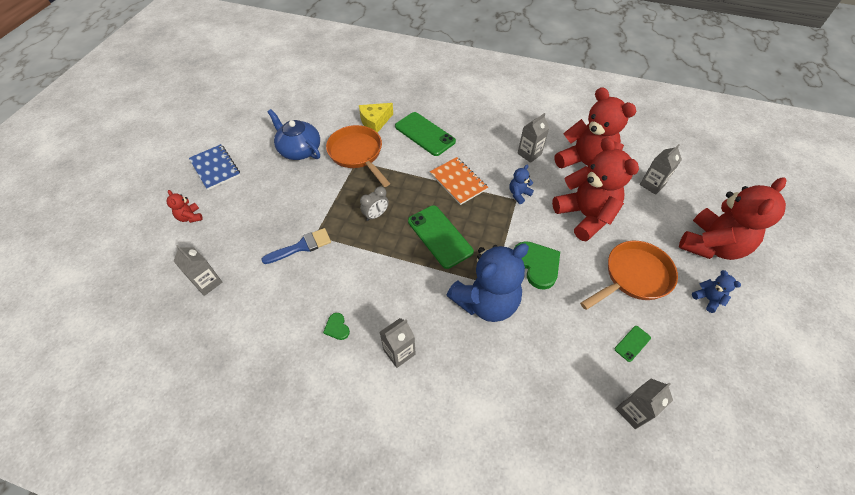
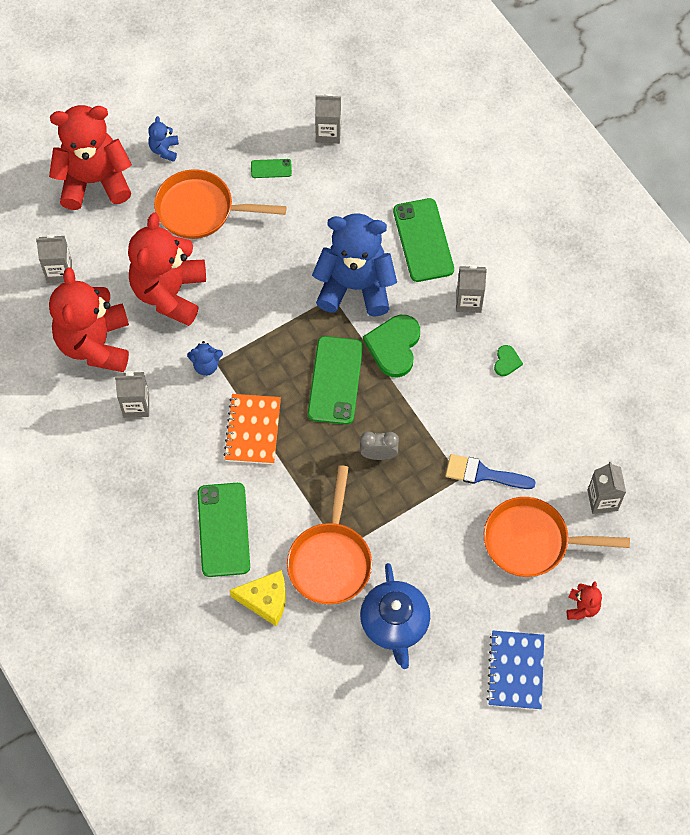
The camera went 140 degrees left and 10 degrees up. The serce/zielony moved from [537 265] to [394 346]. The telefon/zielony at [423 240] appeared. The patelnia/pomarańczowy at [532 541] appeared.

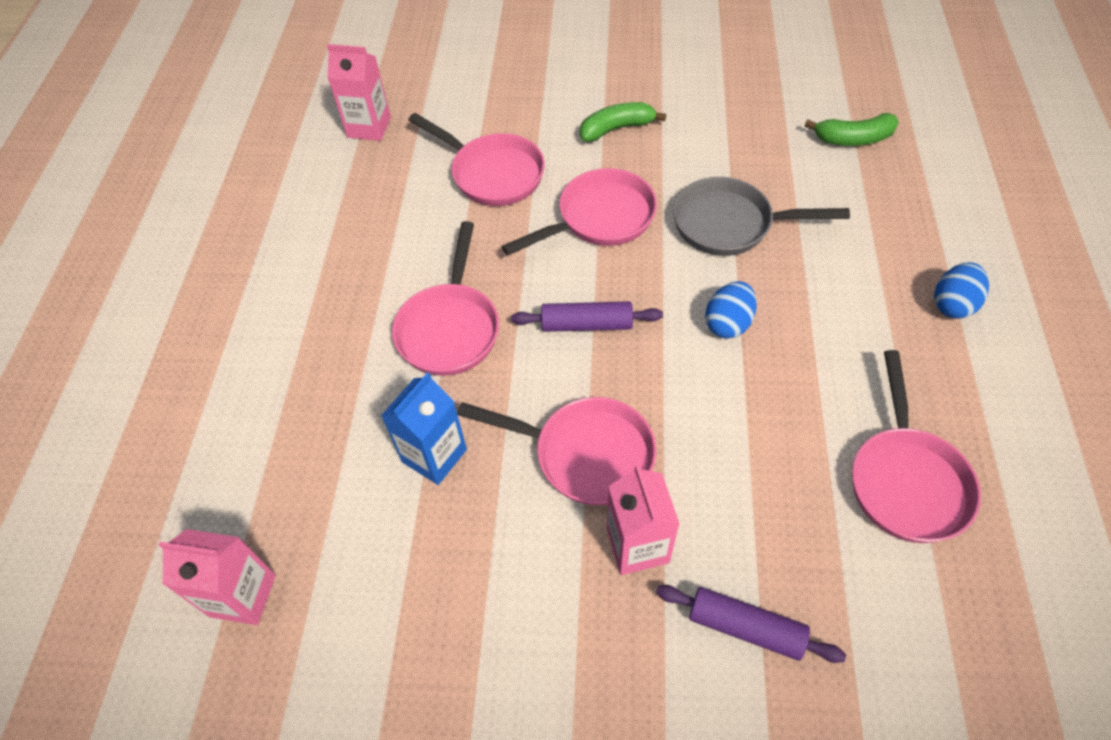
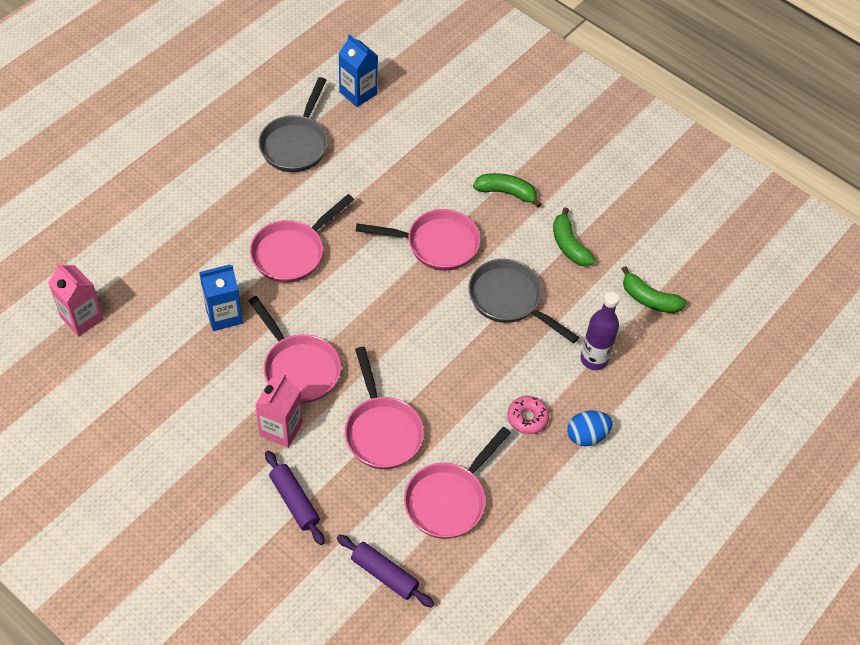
The camera went 30 degrees right and 0 degrees up. The karton mleka/różowy at [369 127] became the karton mleka/niebieski at [358 93]. The patelnia/różowy moved from [492 173] to [382 431]. The jajko/niebieski at [728 323] disappeared. The wałek do ciasta/fioletowy moved from [586 324] to [384 574]. The patelnia/szary at [296 144] appeared. The banan/zielony at [569 245] appeared. The butelka/fioletowy at [594 359] appeared. The donut/różowy at [527 418] appeared.

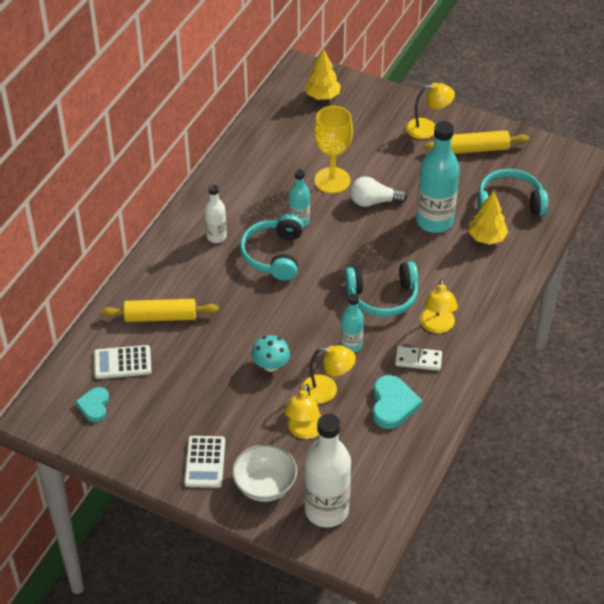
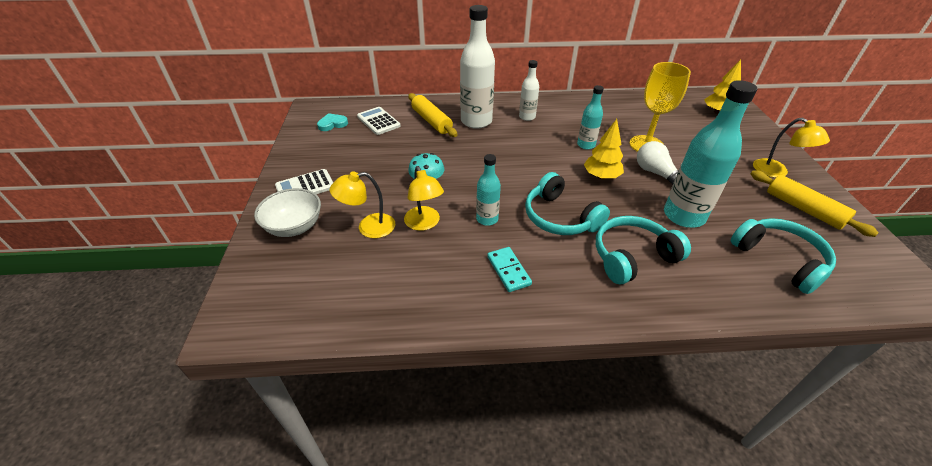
The camera went 60 degrees right and 5 degrees down. The drzewko/żółty moved from [487 238] to [601 176]. The słuchawki/turkusowy moved from [274 255] to [632 257]. The lampka/żółty at [437 326] disappeared. The kostka domina/biały at [418 360] became the kostka domina/turkusowy at [508 270]. The serce/turkusowy at [393 404] disappeared. The butelka/biały moved from [326 510] to [476 121].

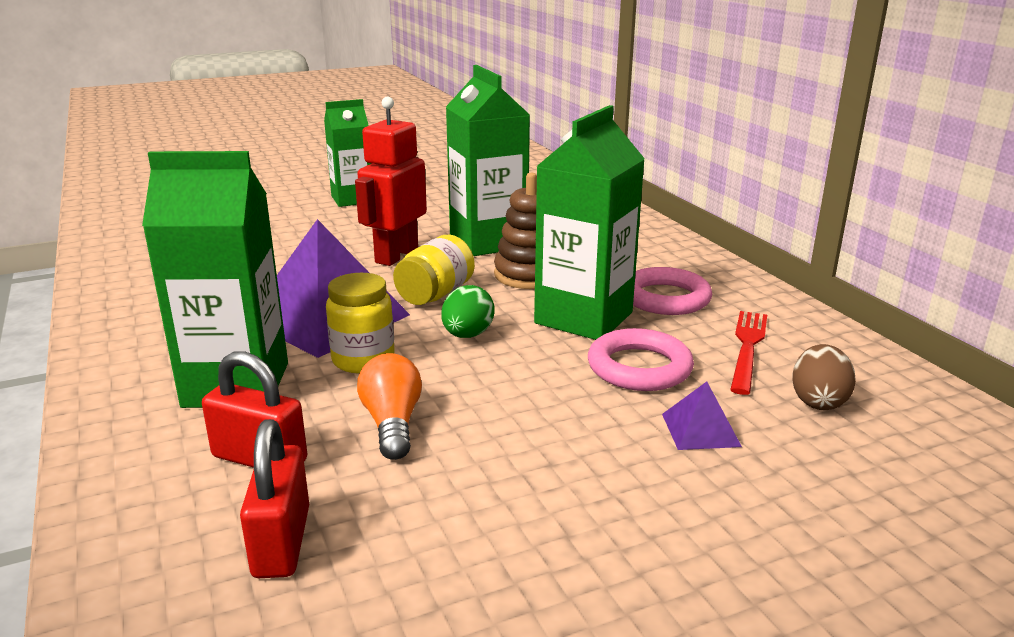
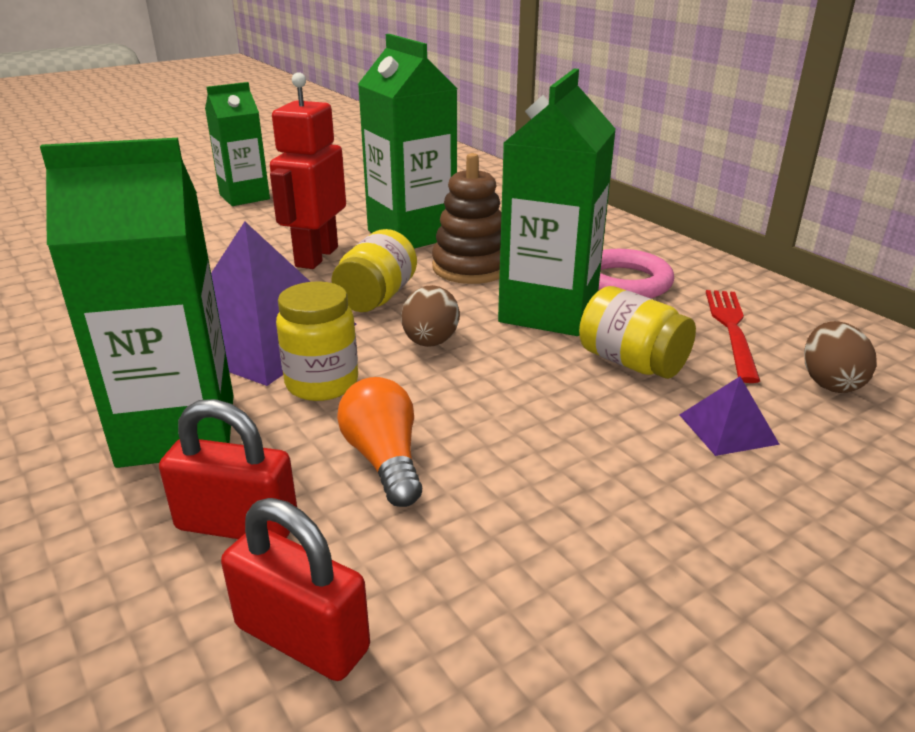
The camera went 10 degrees left and 5 degrees up. The jajko/zielony at [467 335] became the jajko/brązowy at [430 342]. The pierścień/różowy at [639 367] was replaced by the słoik/żółty at [631 363]. The kłódka/czerwony at [281 542] turned 45 degrees counterclockwise.

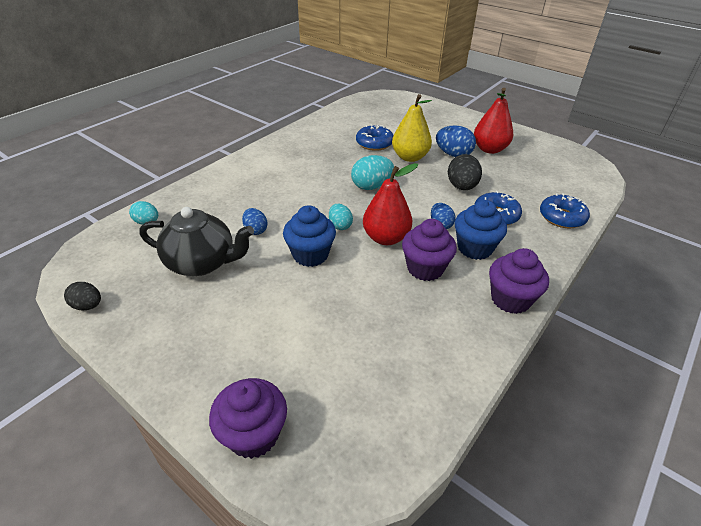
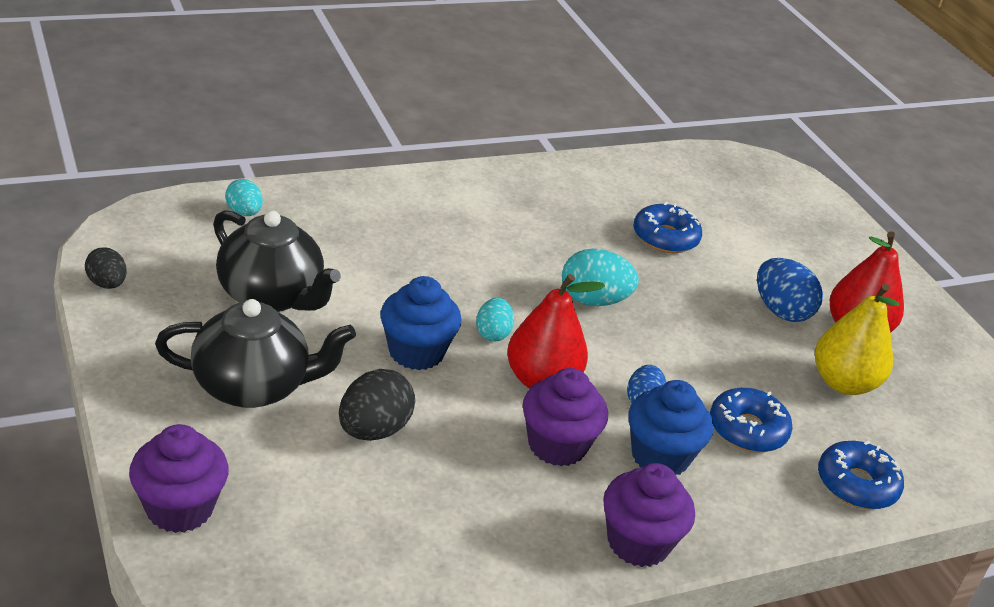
The camera went 25 degrees right and 5 degrees down. The gruszka/żółty moved from [410 157] to [843 383]. The jajko/czarny moved from [461 187] to [373 430]. The jajko/niebieski at [255 230] disappeared. The imbryk/czarny at [253 386] appeared.

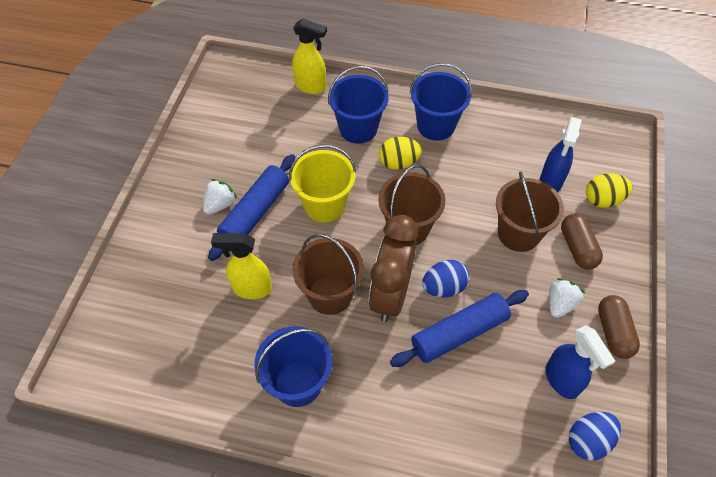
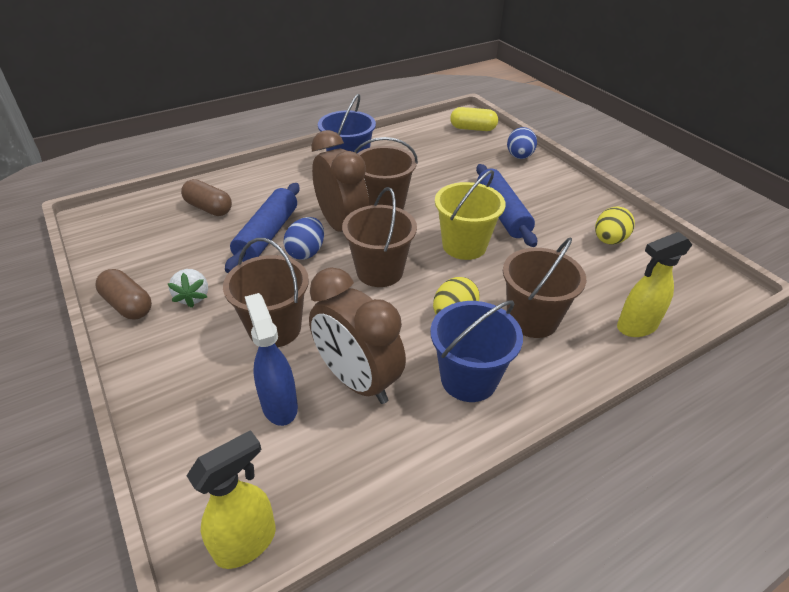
The camera went 135 degrees right and 15 degrees down. The wiadro/niebieski at [358 128] became the wiadro/brązowy at [532 319]. The jajko/żółty moved from [603 200] to [609 240]. The truskawka/biały at [220 204] disappeared. The kapsułka/brązowy moved from [577 248] to [209 208]. The spryskiwacz/żółty moved from [251 288] to [247 542]. The spryskiwacz/niebieski at [562 381] disappeared. The jajko/niebieski moved from [588 440] to [519 157]. The kapsułka/żółty at [473 129] appeared. The budzik/brązowy at [357 380] appeared.

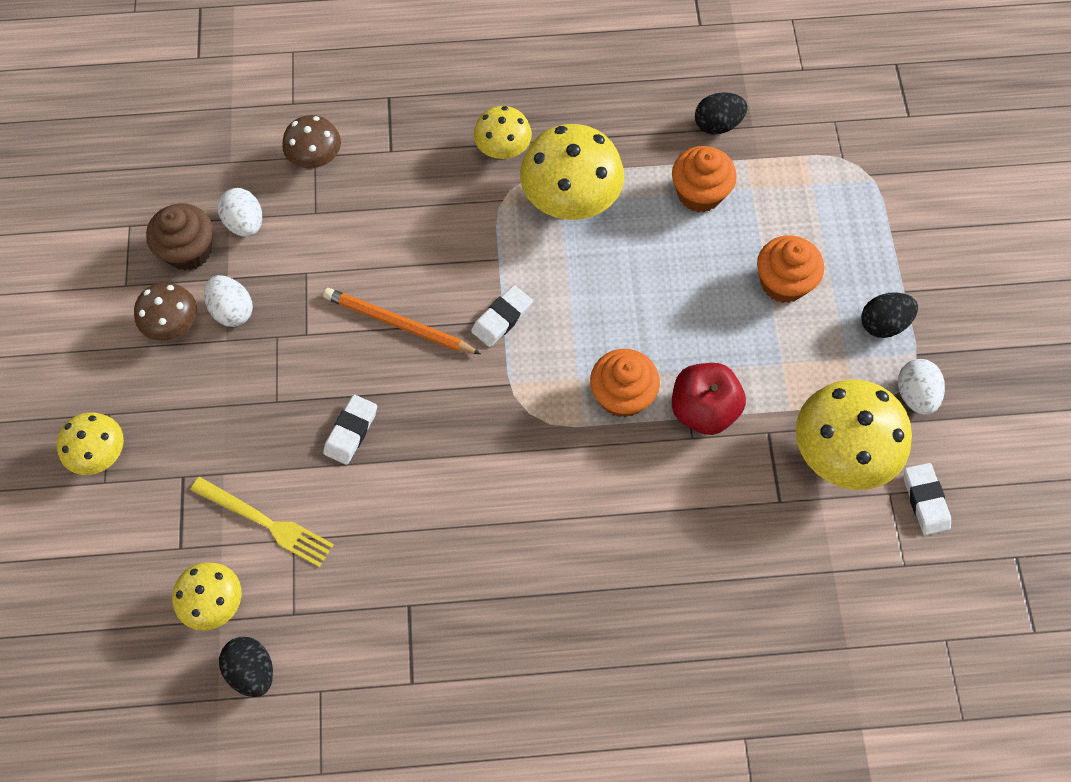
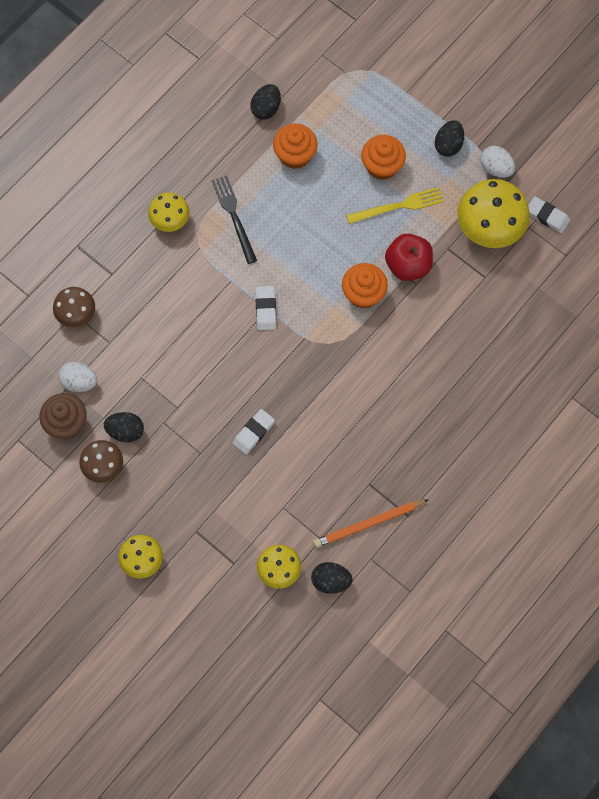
The camera went 45 degrees left and 5 degrees up. The grzyb/żółty at [570 199] was replaced by the widelec/czarny at [234 216]. The jajko/biały at [232 310] became the jajko/czarny at [125 431]. The ołówek/pomarańczowy moved from [398 324] to [368 524]. The gumka do mazania/biały at [351 431] turned 60 degrees clockwise. The widelec/żółty moved from [266 522] to [398 206].

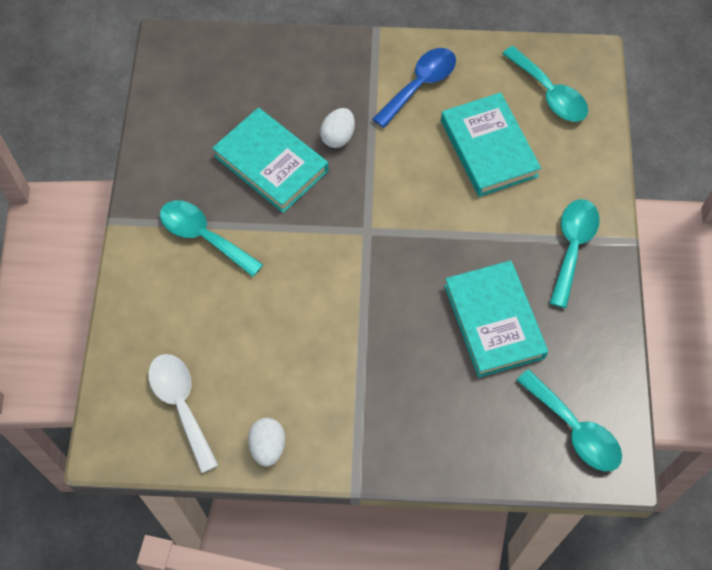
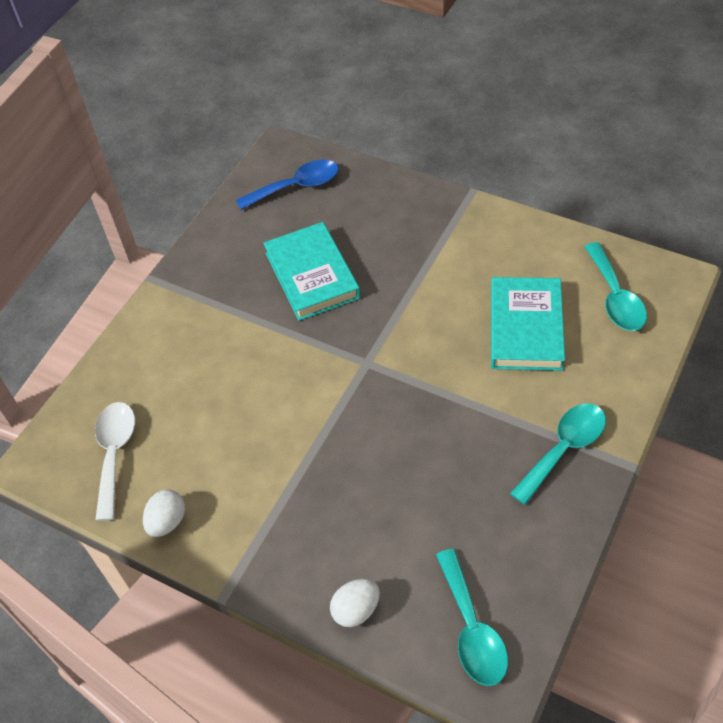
The camera went 30 degrees right and 10 degrees down. The łyżka/niebieski moved from [420 85] to [296 186]. The jajko/biały moved from [338 137] to [356 610]. The łyżka/turkusowy at [203 236] disappeared. The książka/turkusowy at [494 321] disappeared.

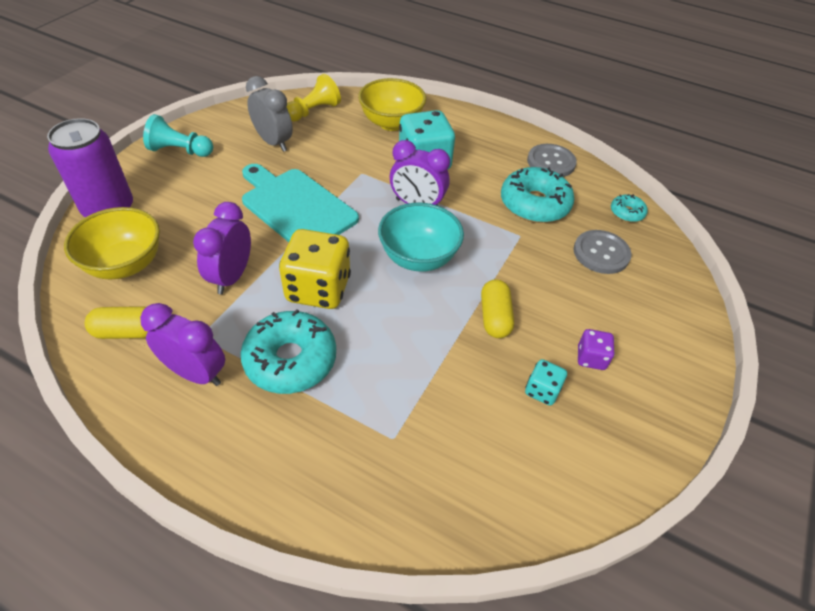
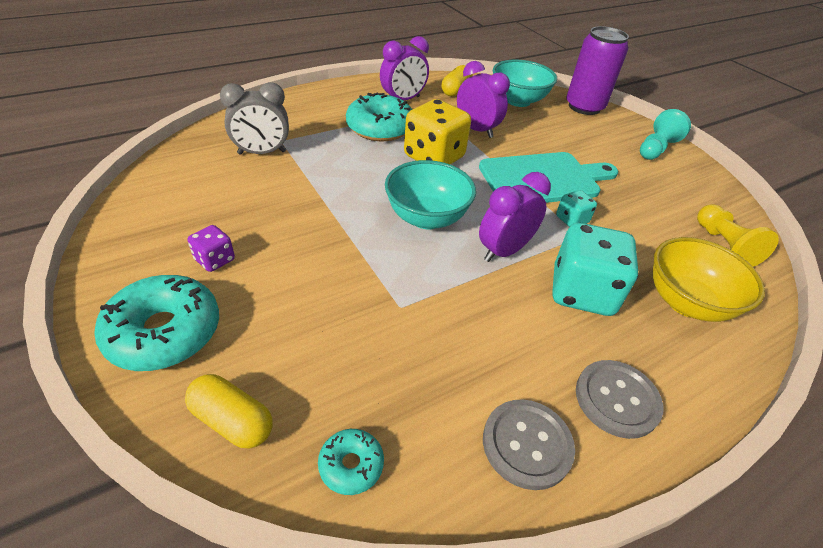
The camera went 120 degrees right and 5 degrees down. The budzik/szary moved from [273 142] to [262 153]. The donut/turkusowy moved from [534 204] to [164 332]. The miska/żółty at [125 264] became the miska/turkusowy at [518 101]. The guzik/szary moved from [601 253] to [617 399]. The kapsułka/żółty moved from [495 317] to [232 421]. The kostka do gry/turkusowy moved from [542 391] to [571 220].

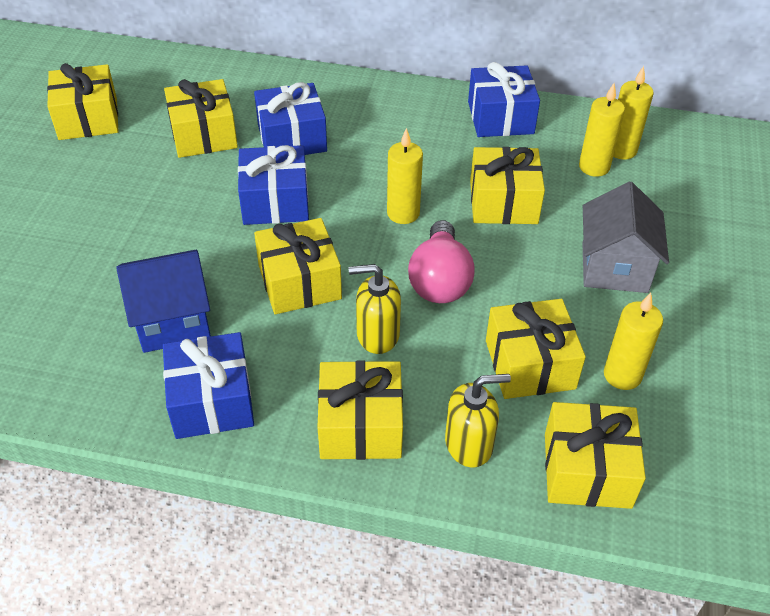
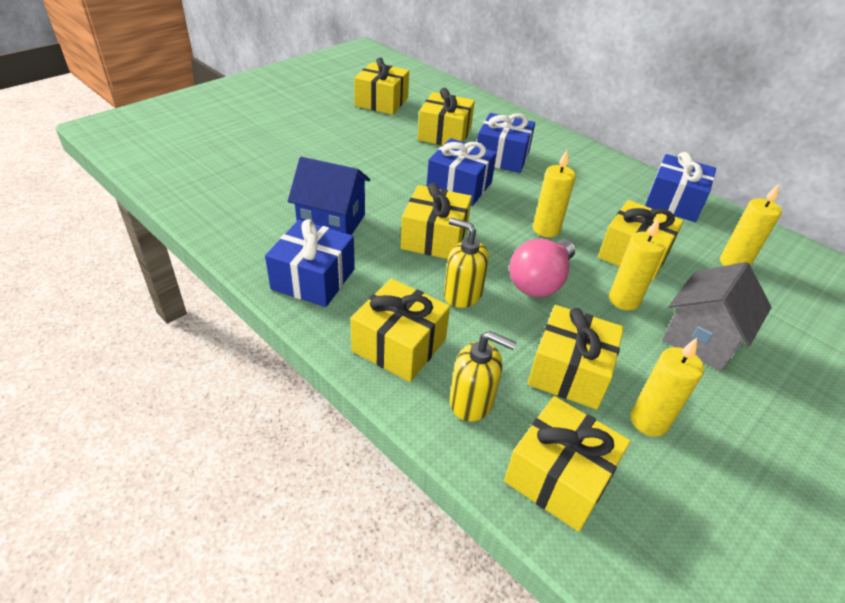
The camera went 30 degrees right and 5 degrees down. The świeca/żółty moved from [621 150] to [624 300].

